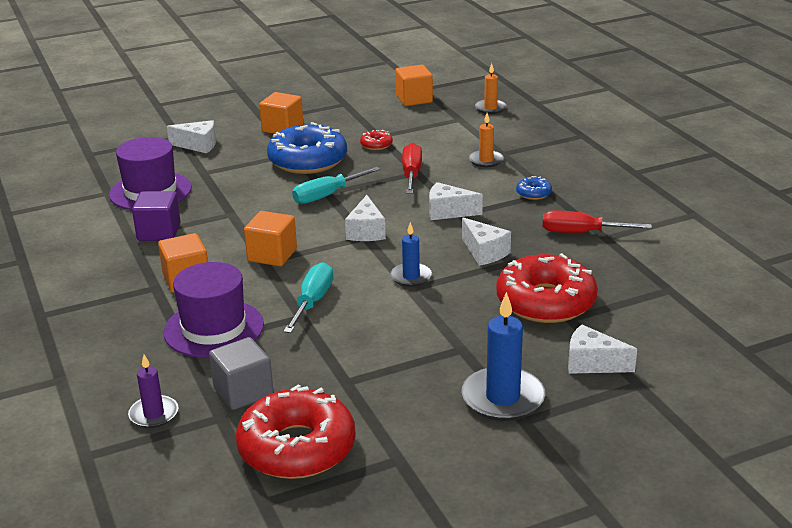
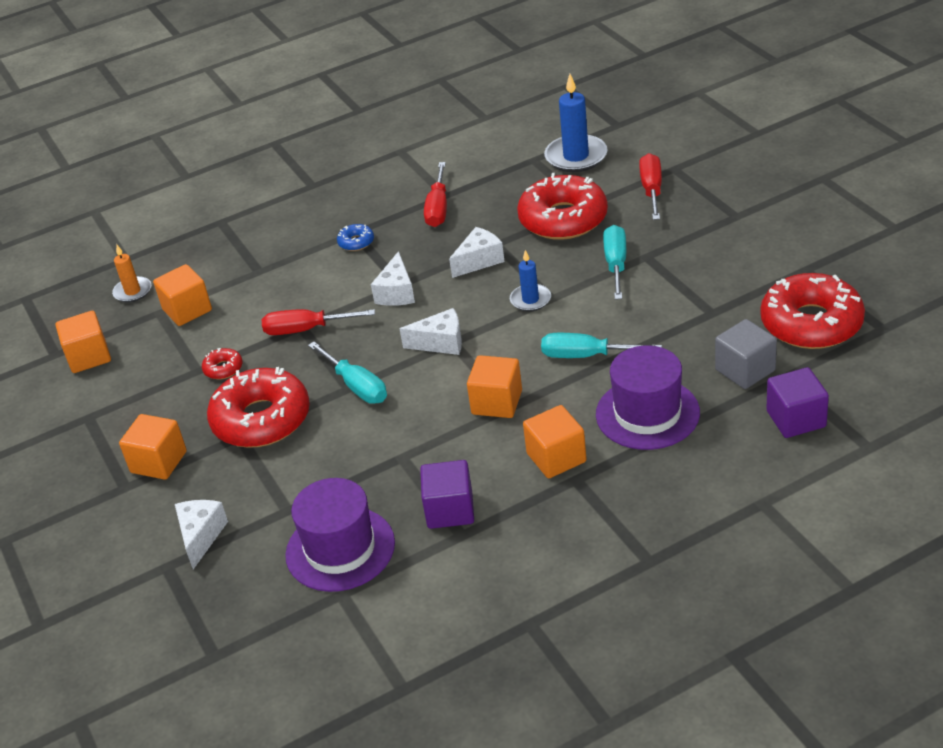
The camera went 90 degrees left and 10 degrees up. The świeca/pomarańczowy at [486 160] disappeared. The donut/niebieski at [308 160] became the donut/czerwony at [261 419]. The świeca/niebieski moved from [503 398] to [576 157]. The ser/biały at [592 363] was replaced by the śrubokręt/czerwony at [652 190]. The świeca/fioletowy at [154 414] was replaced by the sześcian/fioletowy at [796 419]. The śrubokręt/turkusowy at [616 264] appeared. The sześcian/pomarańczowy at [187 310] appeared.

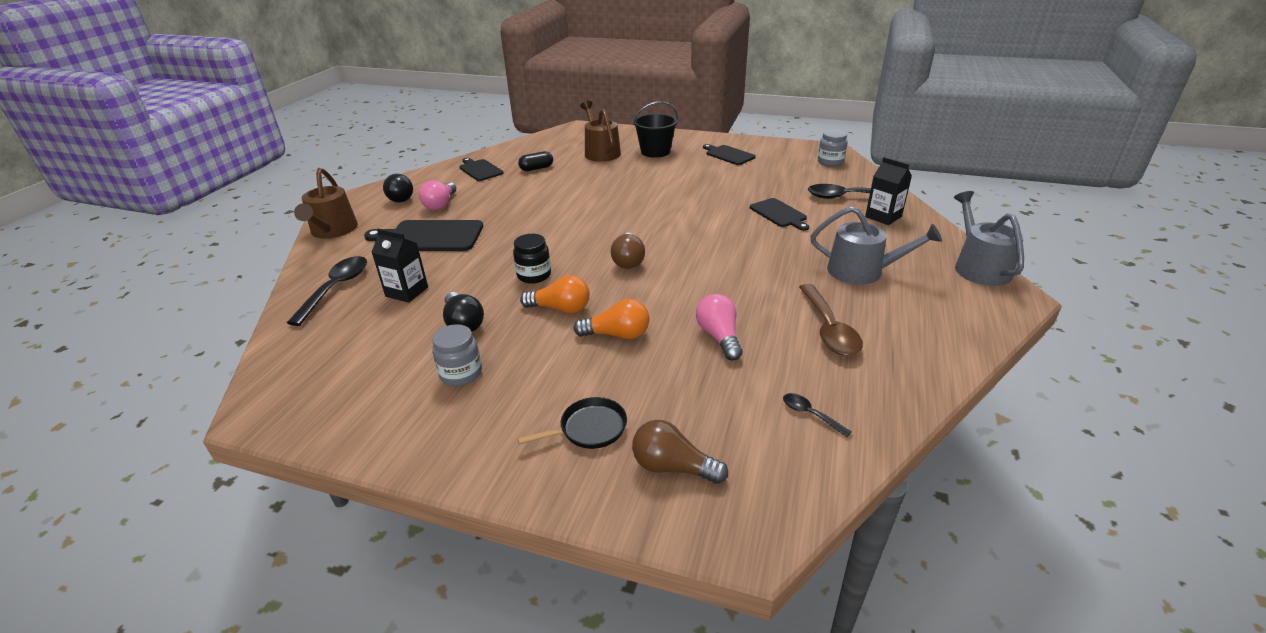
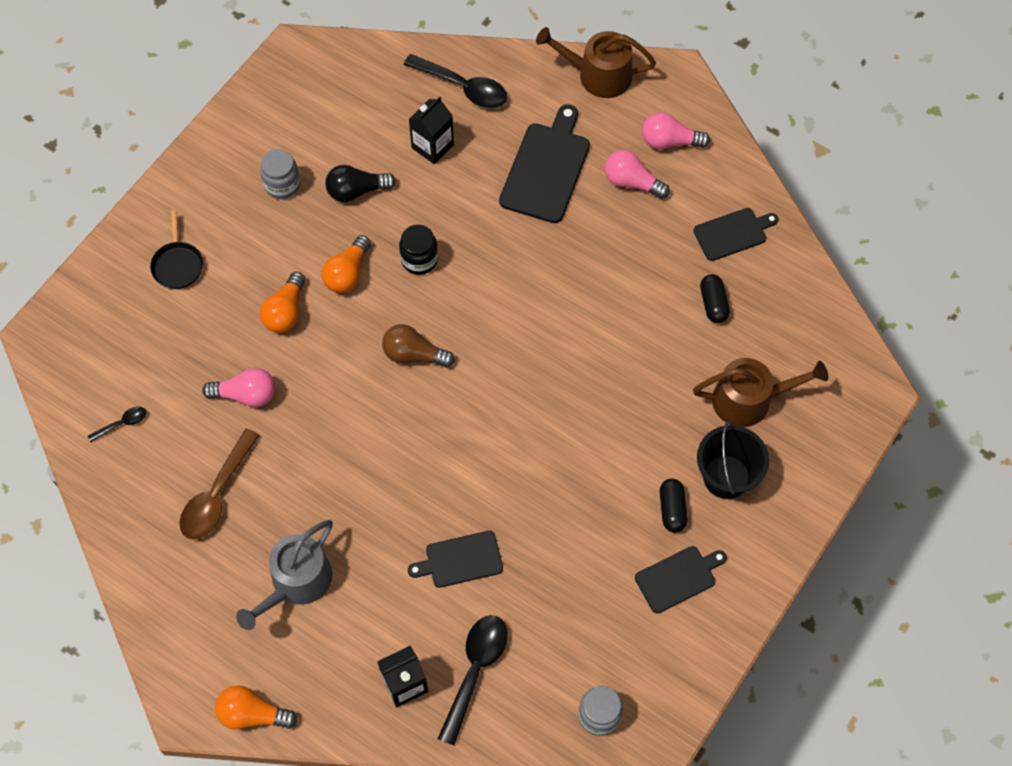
The camera went 105 degrees right and 30 degrees up. The żarówka/czarny at [402 197] became the żarówka/różowy at [669 141]. The konewka/szary at [979 267] was replaced by the żarówka/pomarańczowy at [253 714]. The łyżka/brązowy at [829 329] turned 75 degrees counterclockwise. The żarówka/brązowy at [673 467] disappeared. The kapsułka/czarny at [672 509] appeared.

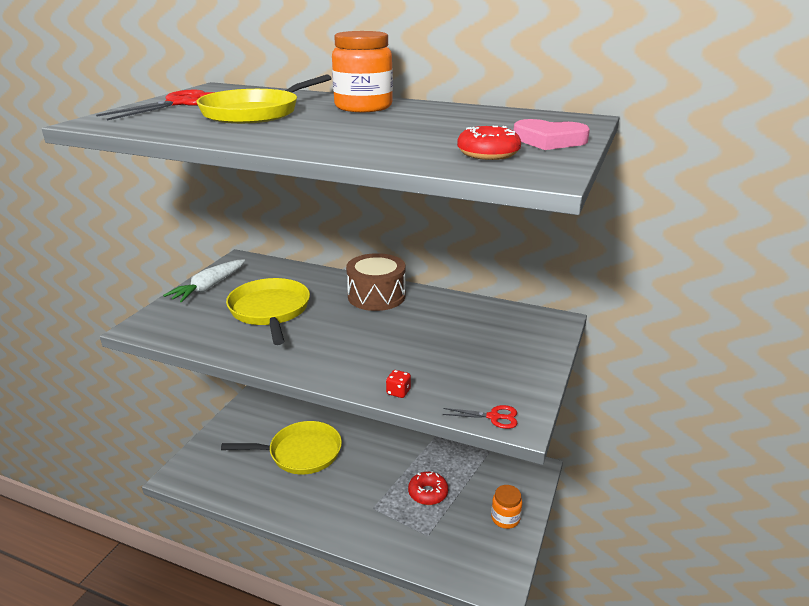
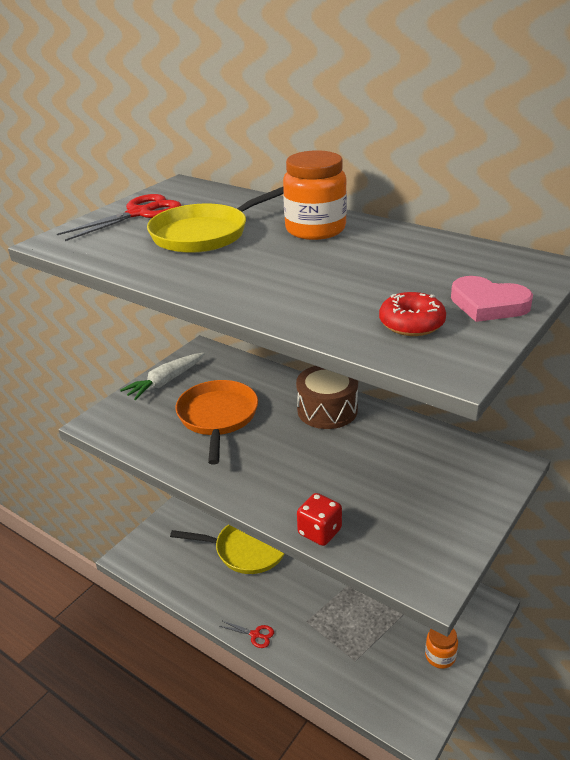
The camera went 15 degrees right and 5 degrees up. The patelnia/żółty at [270 311] became the patelnia/pomarańczowy at [218 417]. The kostka do gry/czerwony at [398 392] changed to 1.73 times the size. The nożyczki/czerwony moved from [493 417] to [255 635]. The donut/czerwony at [428 493] disappeared.

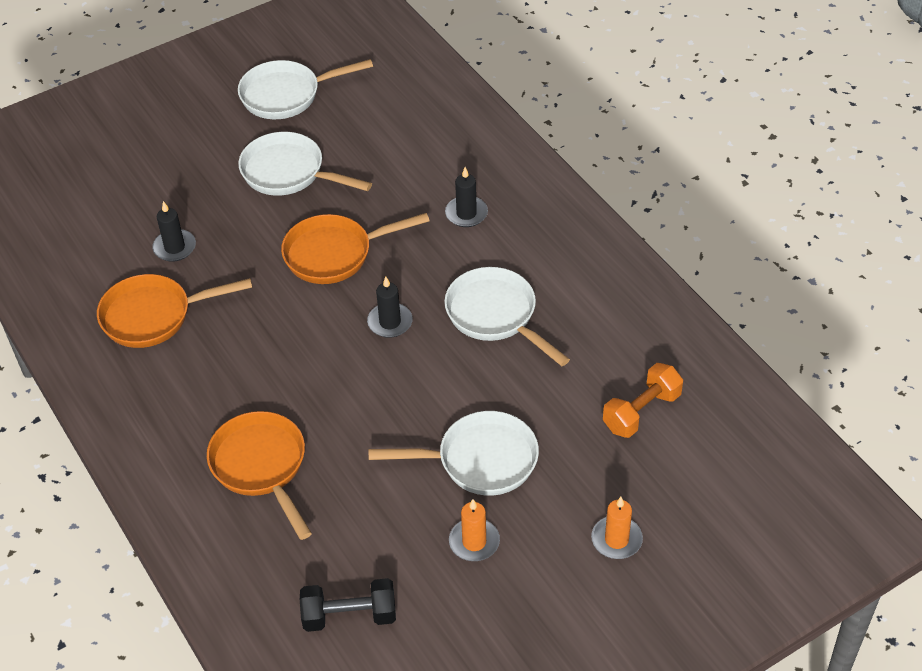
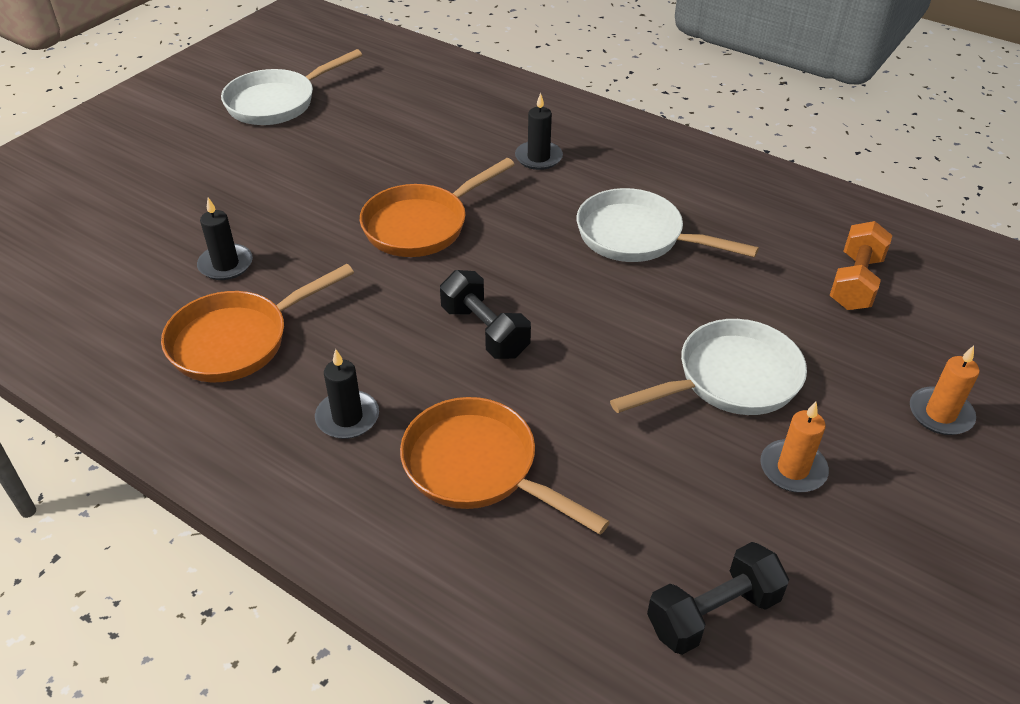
The camera went 25 degrees left and 5 degrees down. The patelnia/biały at [289 173] disappeared. The świeca/czarny moved from [390 322] to [347 417]. The hantel/czarny at [485 331] appeared.

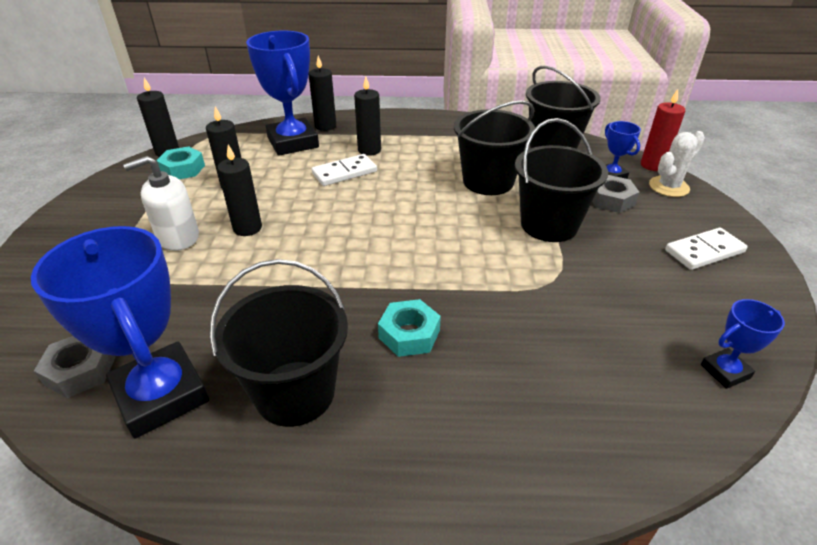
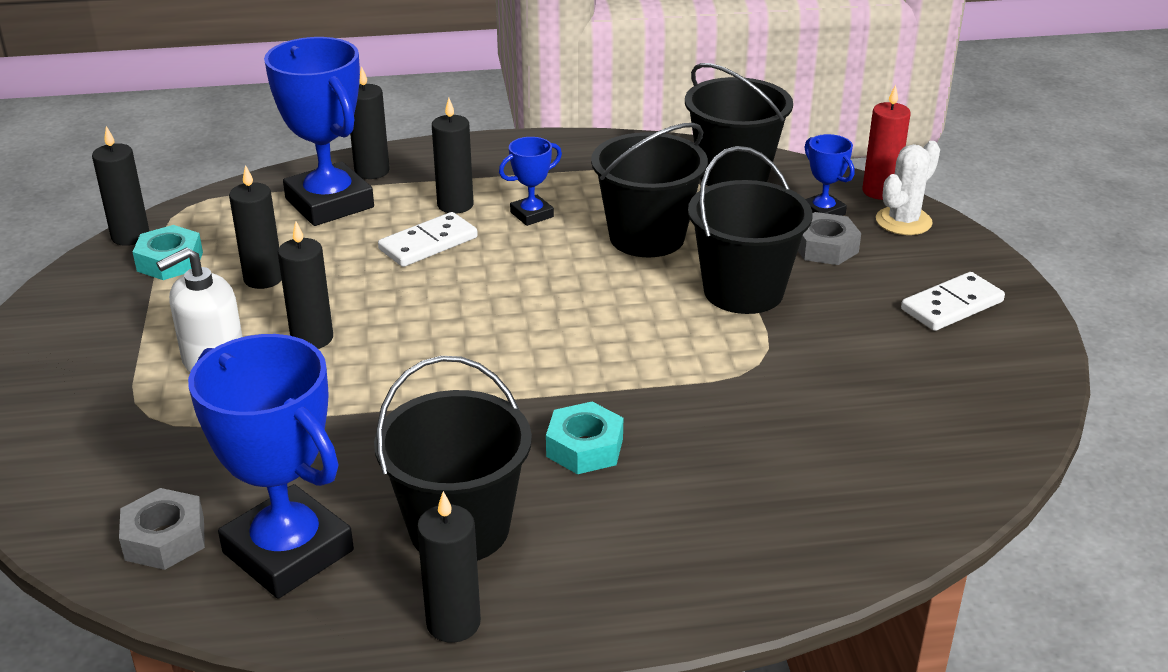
The camera went 10 degrees left and 5 degrees down. The puchar/niebieski moved from [725 371] to [532 214]. The świeca/czarny at [453 623] appeared.

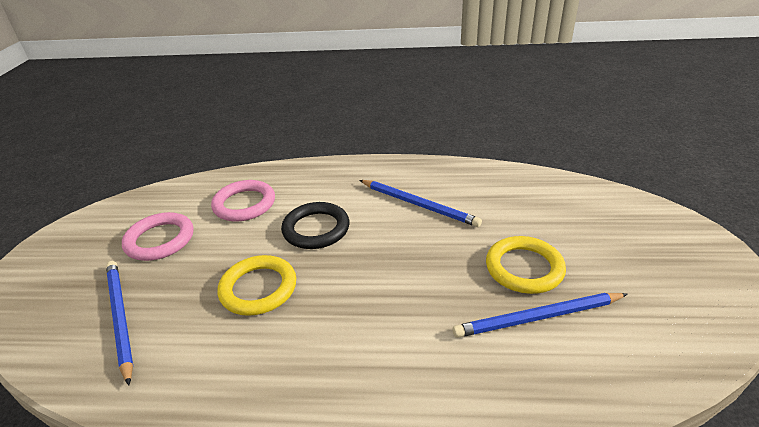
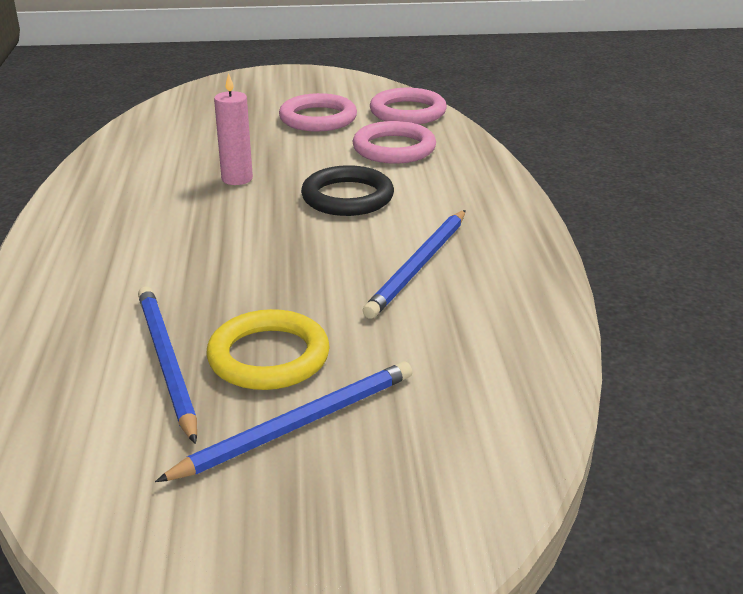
The camera went 80 degrees right and 5 degrees down. The pierścień/żółty at [258 288] was replaced by the świeca/różowy at [237 179]. The ołówek/niebieski moved from [120 317] to [298 425]. The pierścień/różowy at [408 112] appeared.

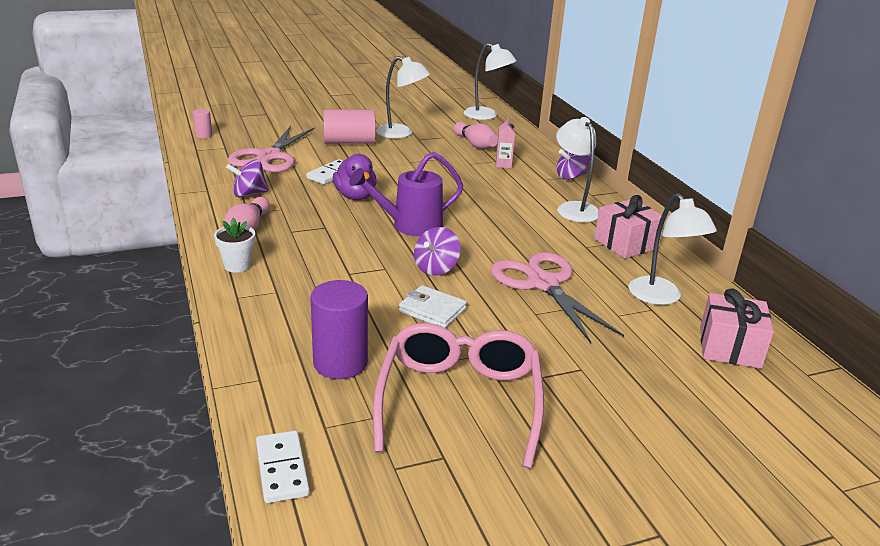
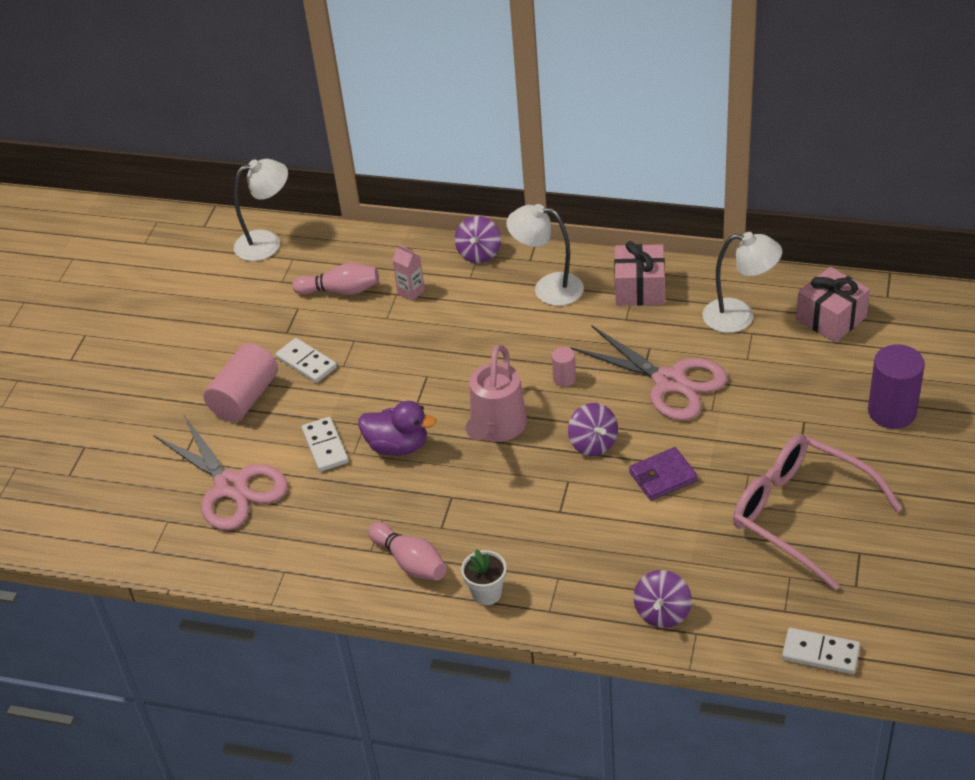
The camera went 50 degrees left and 15 degrees up. The lampka/biały at [401 133] disappeared. The walec/różowy moved from [203 135] to [564 379]. The konewka/fioletowy at [409 226] became the konewka/różowy at [496 428]. The bączek/fioletowy moved from [249 194] to [662 612]. The nożyczki/różowy at [543 284] turned 150 degrees counterclockwise. The walec/fioletowy moved from [340 363] to [892 412]. The portfel/biały at [432 310] became the portfel/fioletowy at [662 476]. The kostka domina/biały at [306 362] appeared.

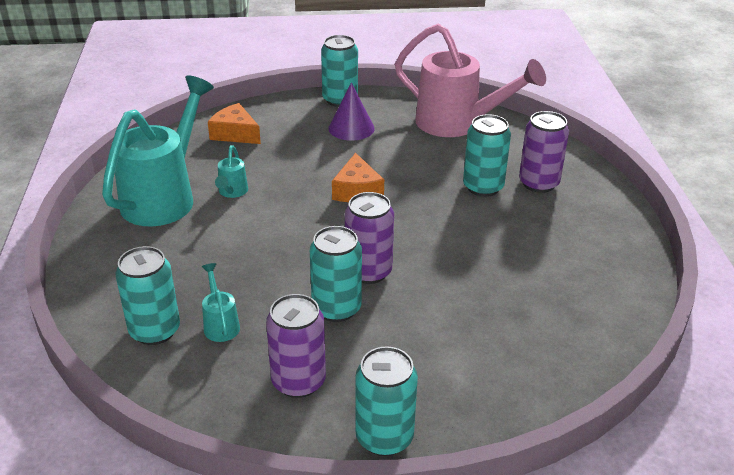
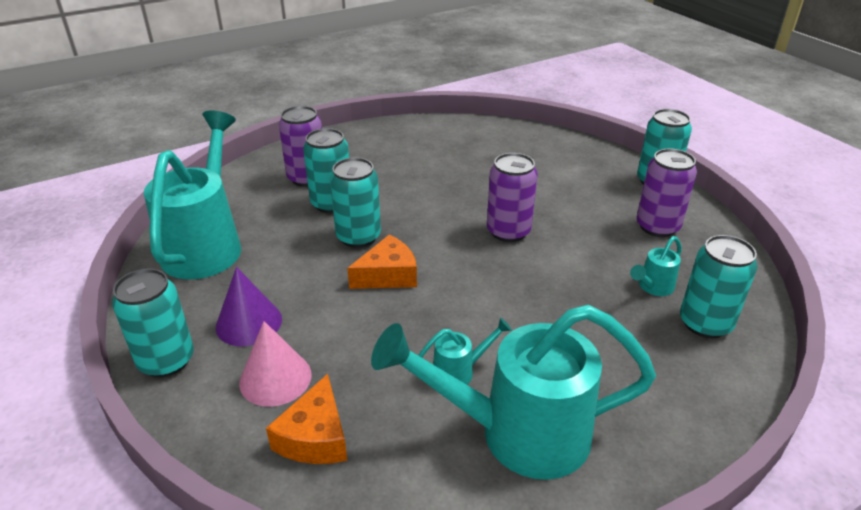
The camera went 115 degrees left and 0 degrees up. The konewka/różowy at [458 124] became the konewka/turkusowy at [207 244]. The puszka/turkusowy moved from [336 308] to [358 237]. The stożek/różowy at [275 378] appeared.

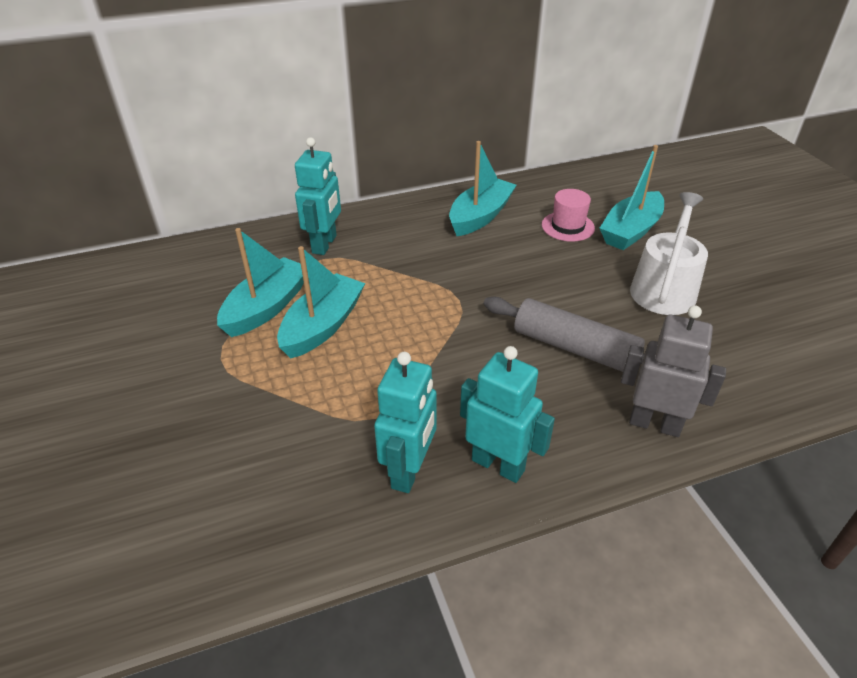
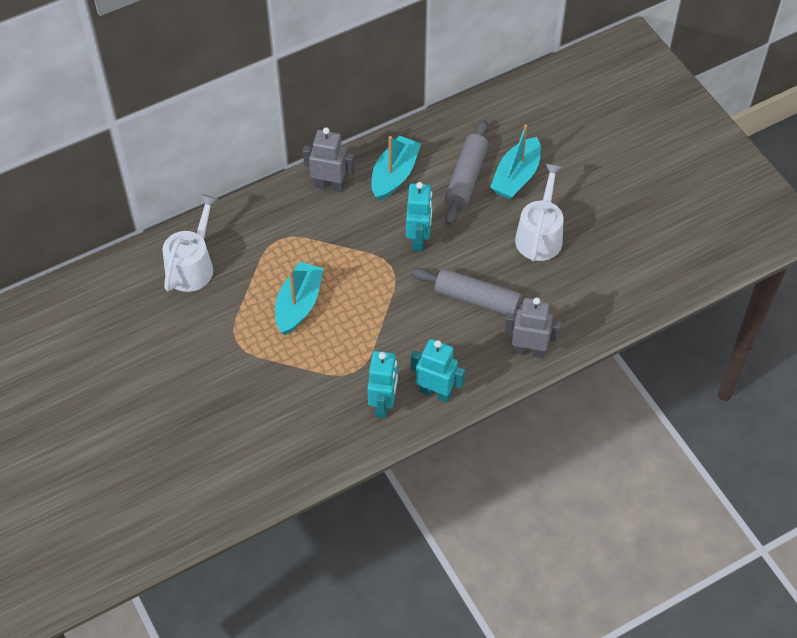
The camera went 10 degrees left and 15 degrees up. The robot/turkusowy moved from [325 244] to [418 239]. The kapelusz/różowy at [567 226] was replaced by the wałek do ciasta/szary at [466 178]. The łódka/turkusowy at [267 307] disappeared. The robot/szary at [329 186] appeared. The konewka/biały at [192 266] appeared.

